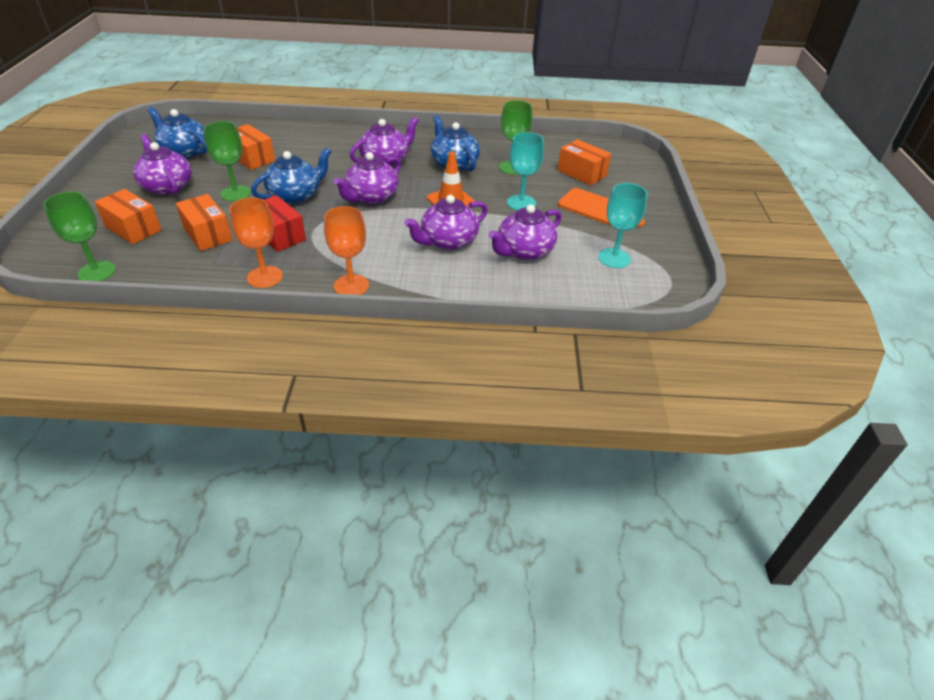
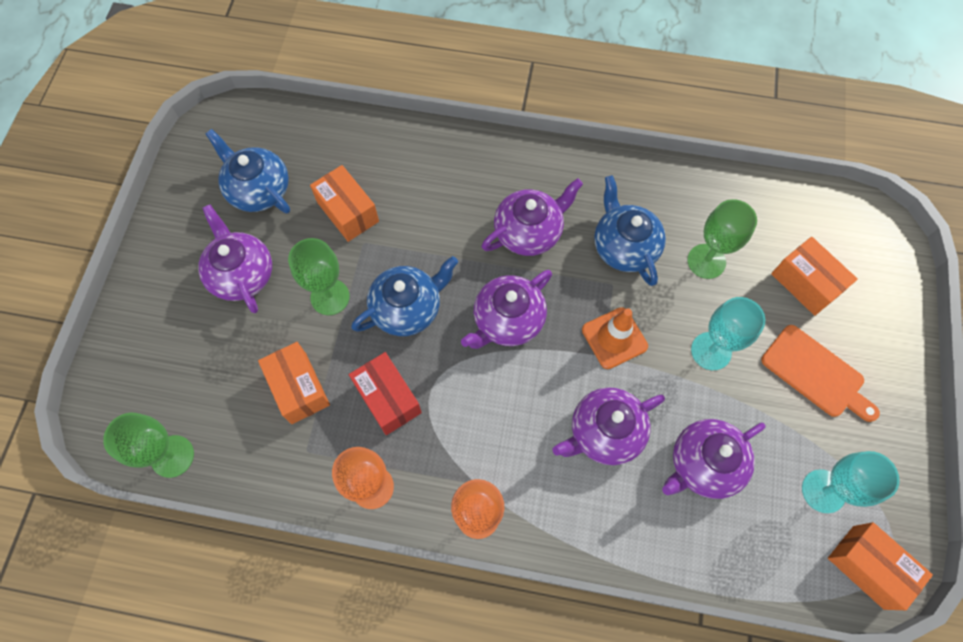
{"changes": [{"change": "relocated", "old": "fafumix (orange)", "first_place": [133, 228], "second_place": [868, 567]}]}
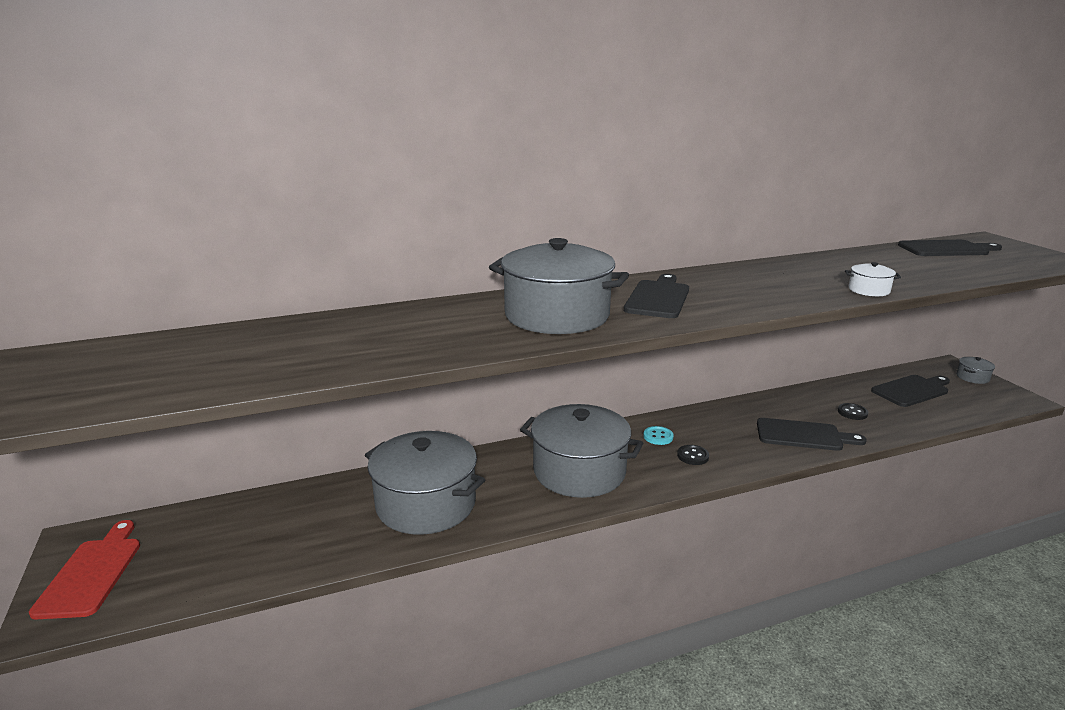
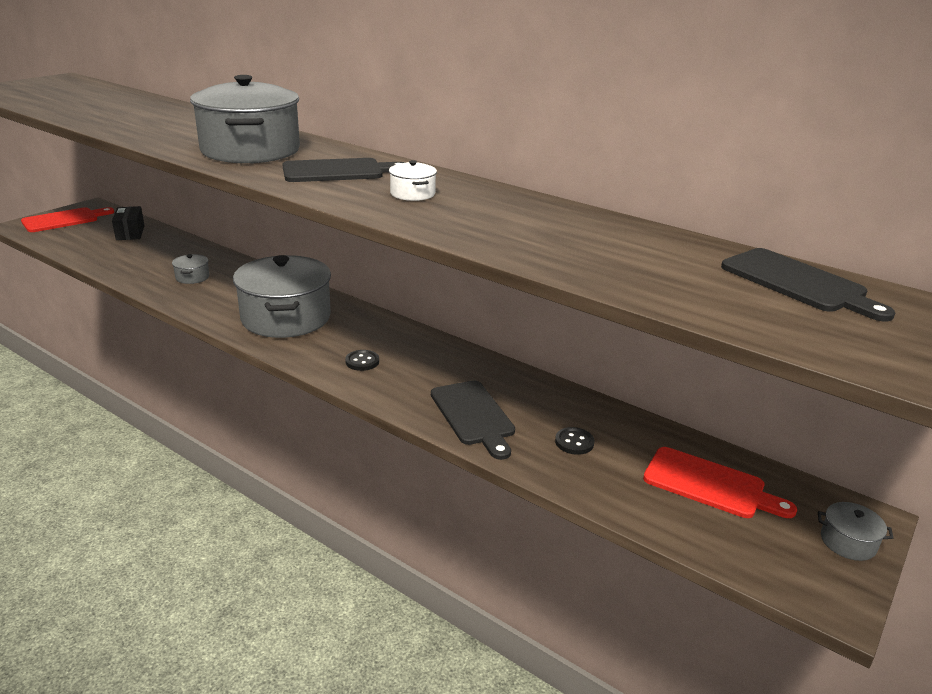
{"changes": [{"change": "relocated", "old": "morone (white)", "first_place": [869, 290], "second_place": [412, 194]}, {"change": "colour", "old": "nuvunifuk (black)", "new": "nuvunifuk (red)", "first_place": [911, 390], "second_place": [709, 484]}, {"change": "missing", "old": "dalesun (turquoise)", "first_place": [658, 436]}, {"change": "size", "old": "morone (grey)", "first_place": [426, 504], "second_place": [192, 277], "factor": 0.41}, {"change": "appeared", "new": "fafumix (black)", "second_place": [130, 233]}]}
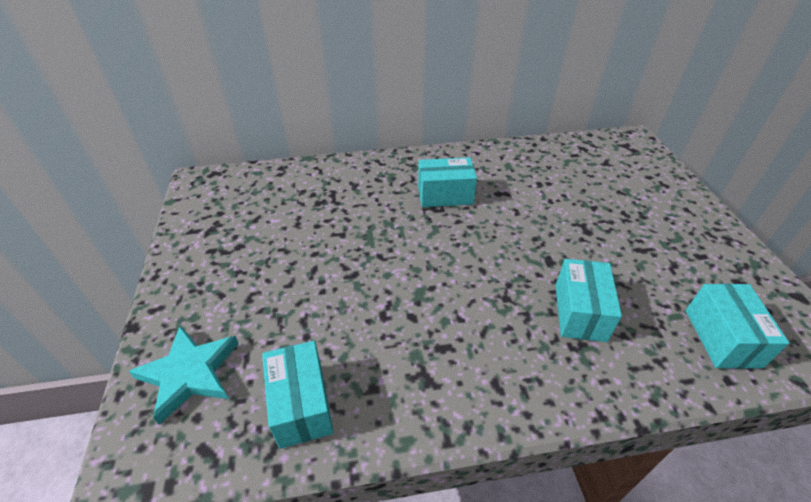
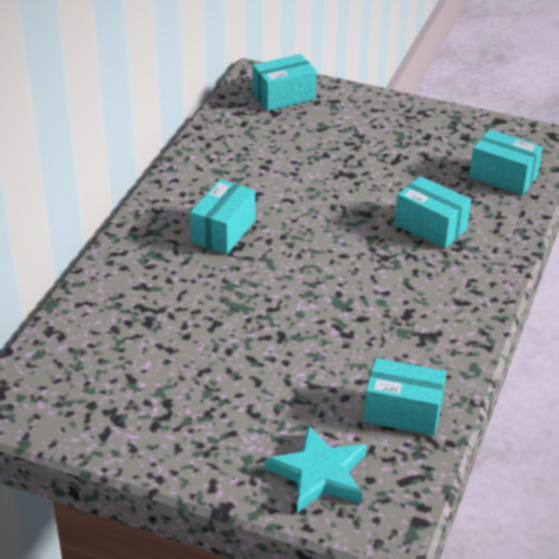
{"changes": [{"change": "appeared", "new": "fafumix (turquoise)", "second_place": [283, 96]}]}
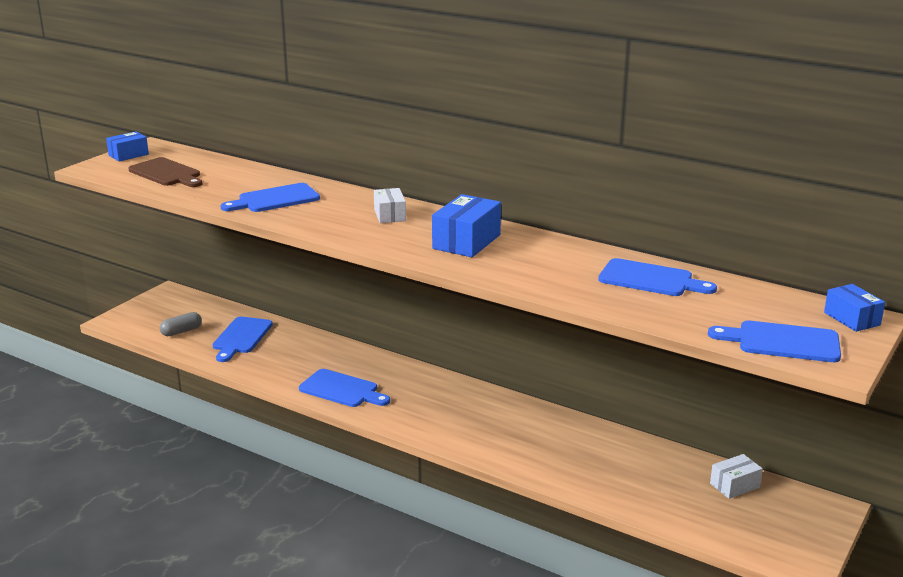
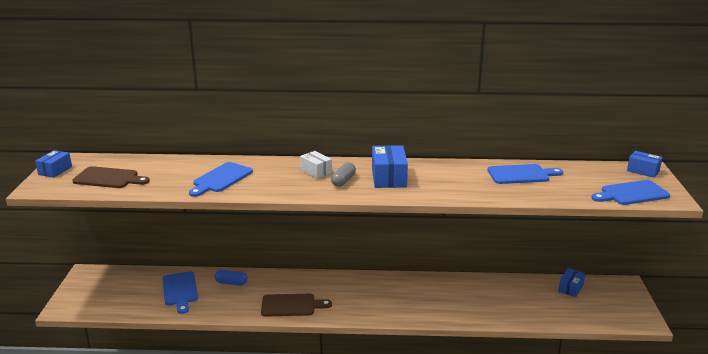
{"changes": [{"change": "relocated", "old": "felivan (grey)", "first_place": [181, 331], "second_place": [343, 181]}, {"change": "colour", "old": "nuvunifuk (blue)", "new": "nuvunifuk (brown)", "first_place": [342, 390], "second_place": [291, 305]}, {"change": "colour", "old": "fafumix (white)", "new": "fafumix (blue)", "first_place": [734, 485], "second_place": [570, 288]}, {"change": "appeared", "new": "felivan (blue)", "second_place": [231, 283]}]}
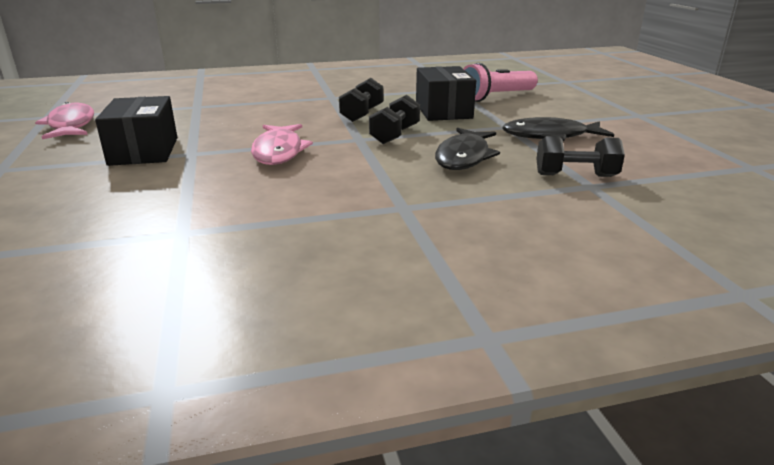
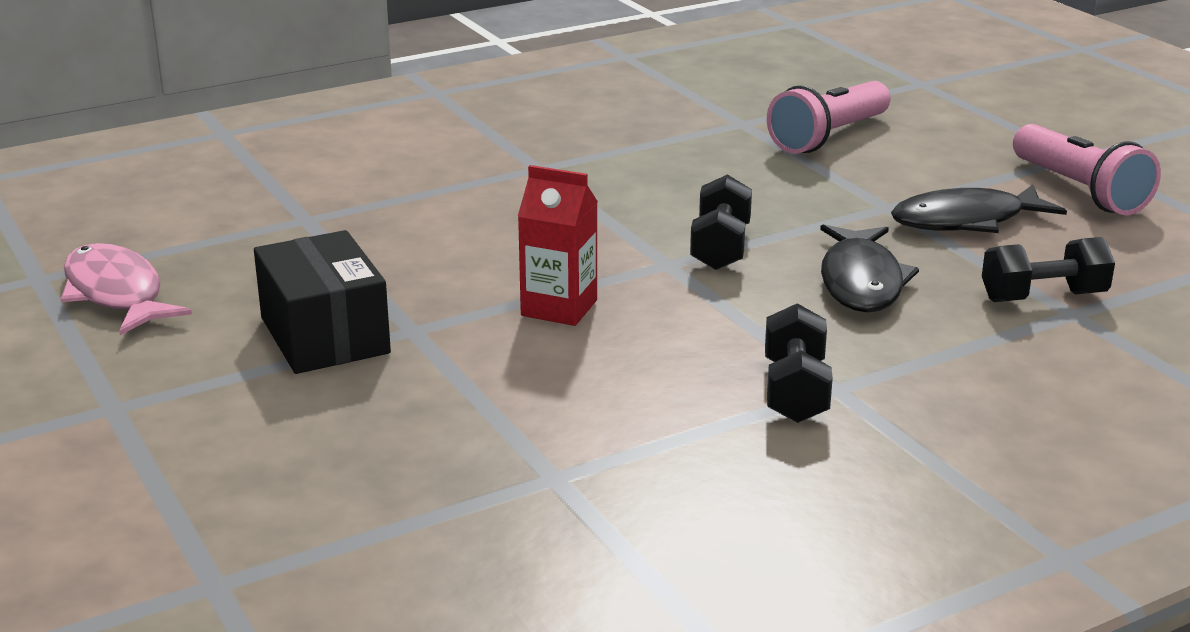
{"changes": [{"change": "missing", "old": "fafumix (black)", "first_place": [443, 111]}, {"change": "relocated", "old": "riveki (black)", "first_place": [362, 114], "second_place": [795, 391]}, {"change": "exchanged", "old": "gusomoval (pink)", "new": "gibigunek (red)", "first_place": [279, 152], "second_place": [559, 308]}, {"change": "appeared", "new": "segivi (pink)", "second_place": [1080, 191]}]}
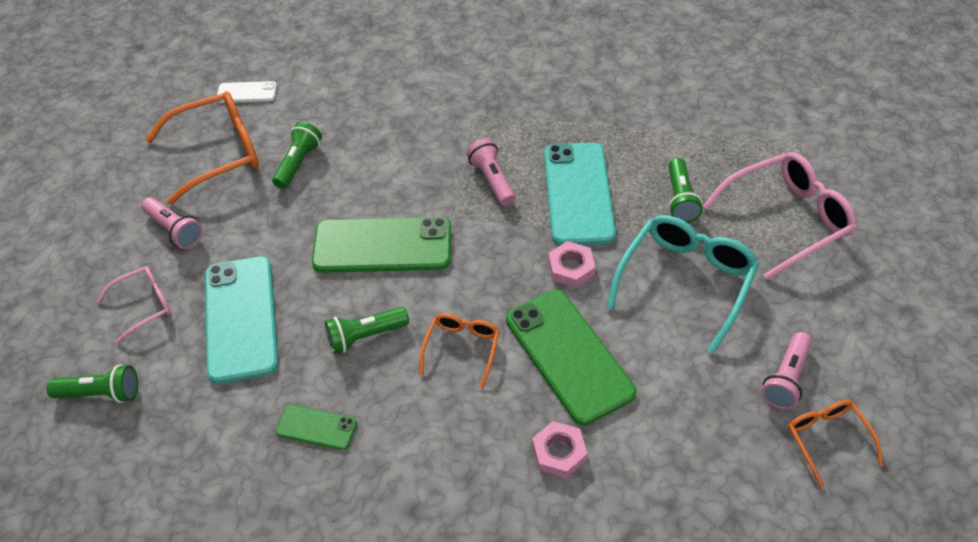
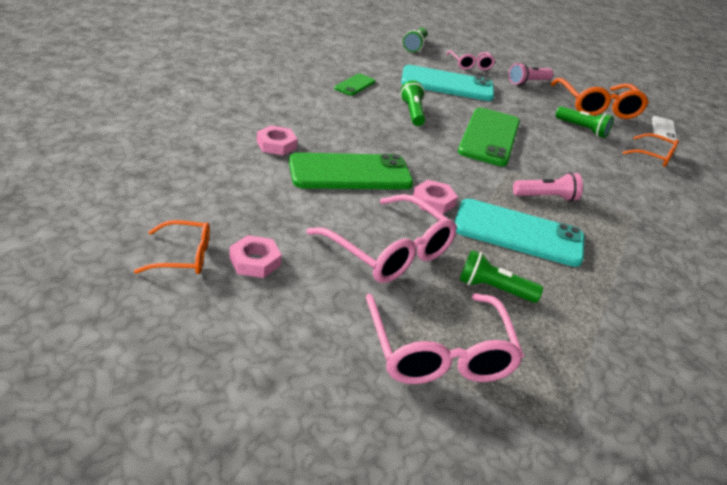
{"changes": [{"change": "colour", "old": "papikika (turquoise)", "new": "papikika (pink)", "first_place": [686, 282], "second_place": [390, 251]}, {"change": "relocated", "old": "papikika (orange)", "first_place": [462, 348], "second_place": [654, 156]}, {"change": "exchanged", "old": "segivi (pink)", "new": "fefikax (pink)", "first_place": [786, 379], "second_place": [255, 261]}]}
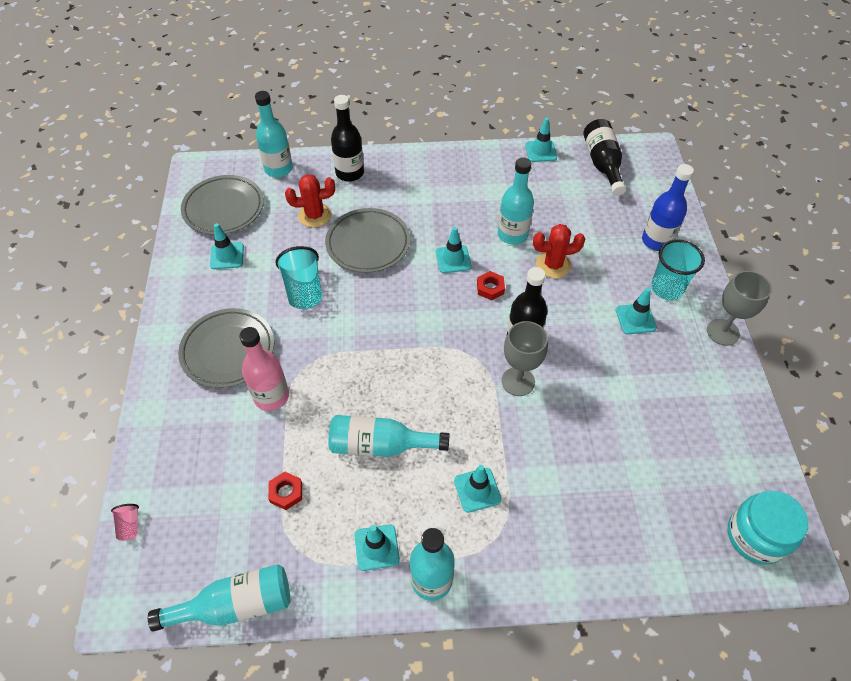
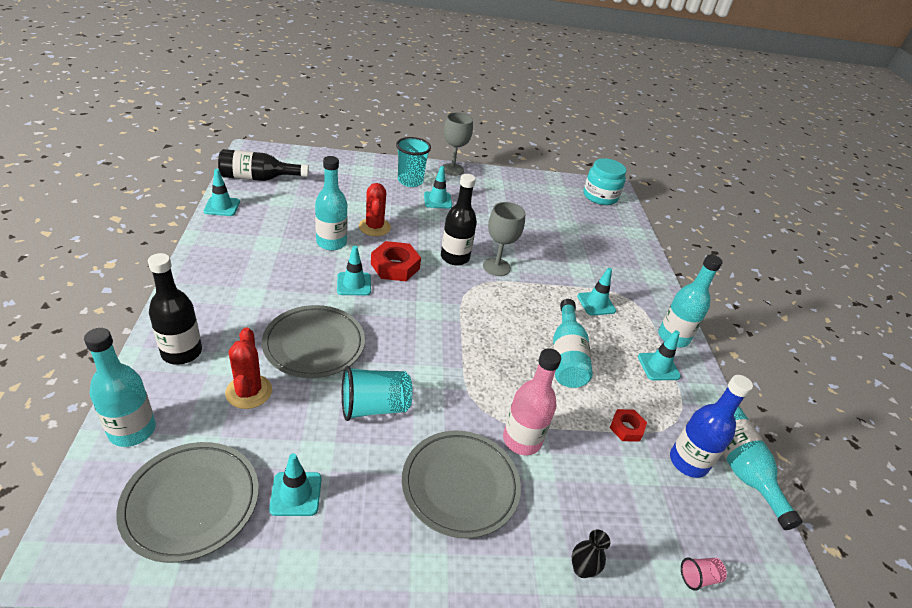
{"changes": [{"change": "relocated", "old": "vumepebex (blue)", "first_place": [656, 241], "second_place": [688, 462]}, {"change": "size", "old": "fefikax (red)", "first_place": [490, 288], "second_place": [395, 266], "factor": 1.7}, {"change": "appeared", "new": "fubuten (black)", "second_place": [582, 569]}]}
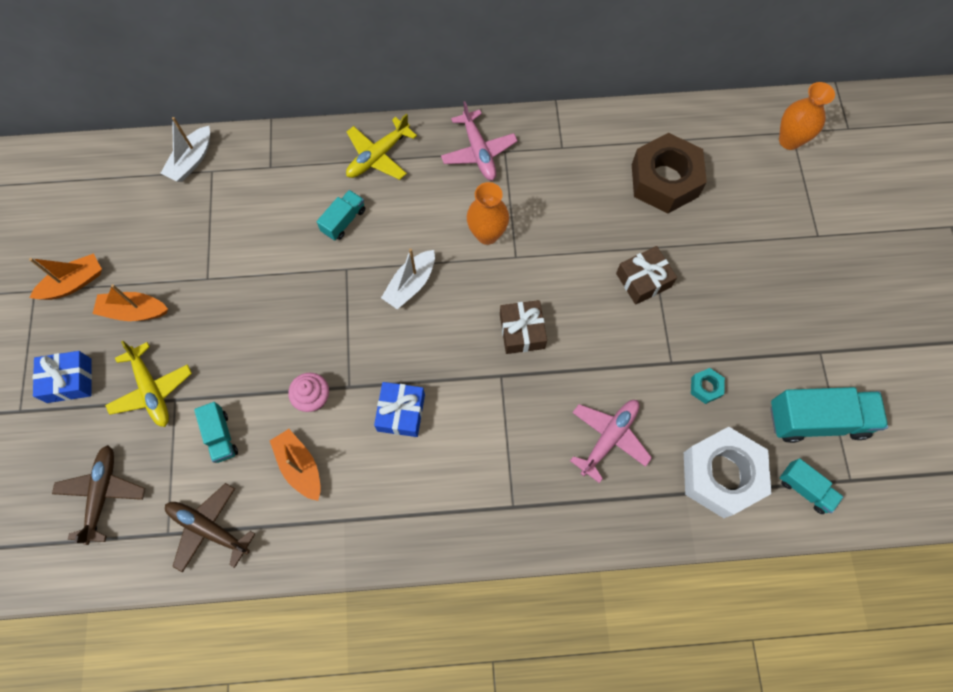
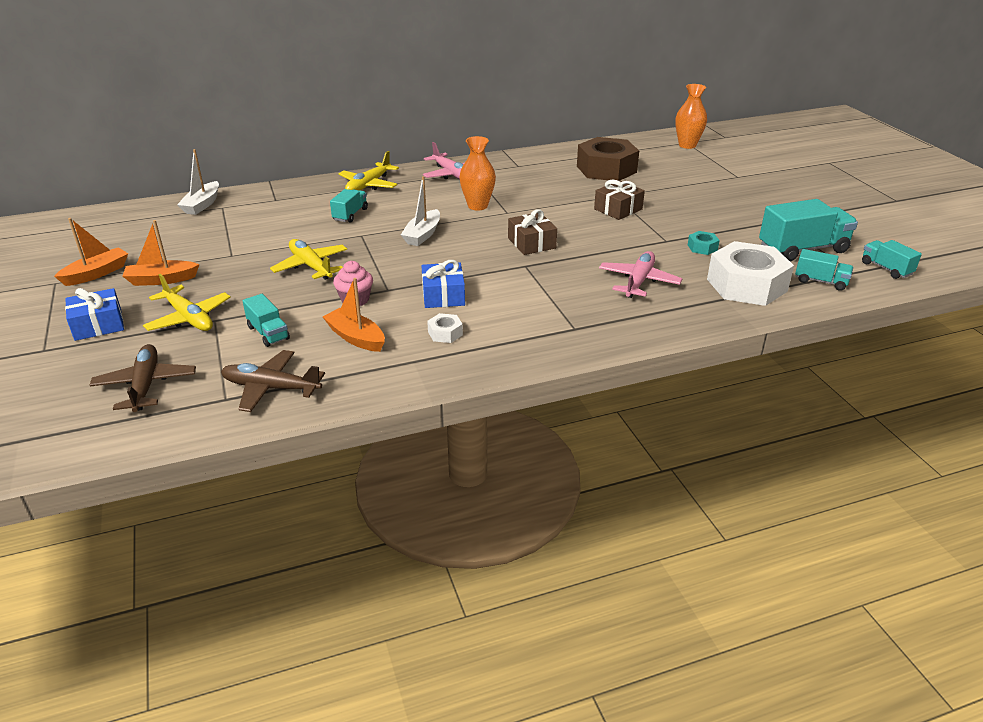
{"changes": [{"change": "appeared", "new": "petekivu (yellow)", "second_place": [311, 266]}, {"change": "appeared", "new": "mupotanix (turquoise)", "second_place": [886, 269]}, {"change": "appeared", "new": "fefikax (white)", "second_place": [445, 333]}]}
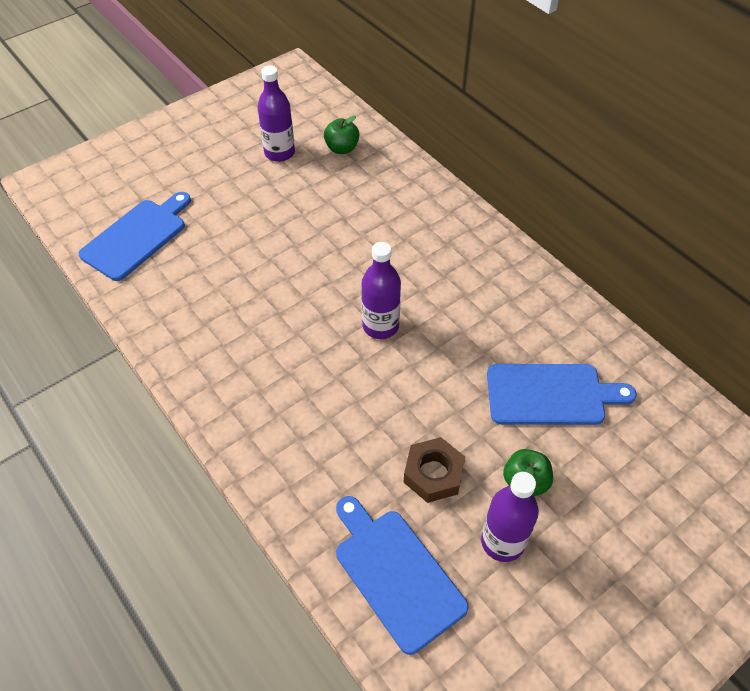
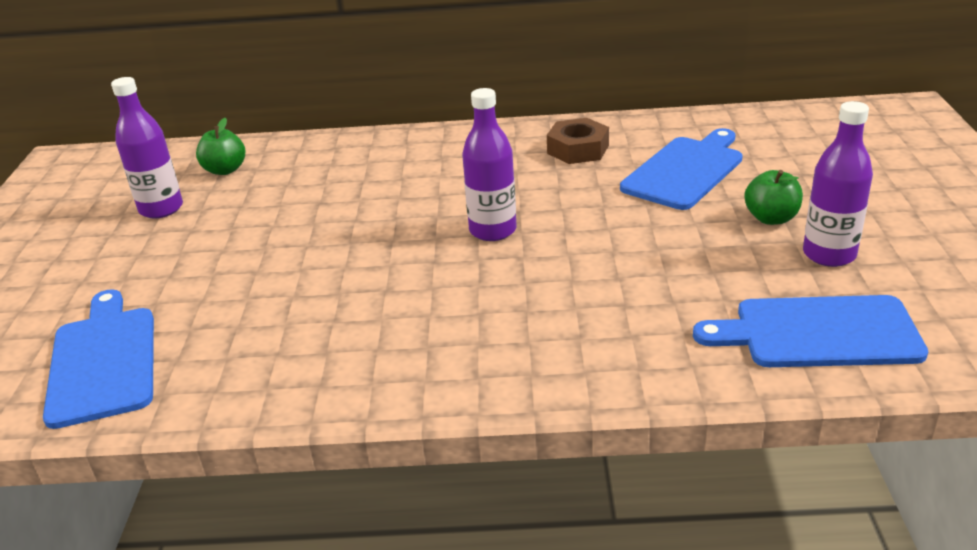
{"changes": [{"change": "relocated", "old": "fefikax (brown)", "first_place": [433, 474], "second_place": [578, 149]}]}
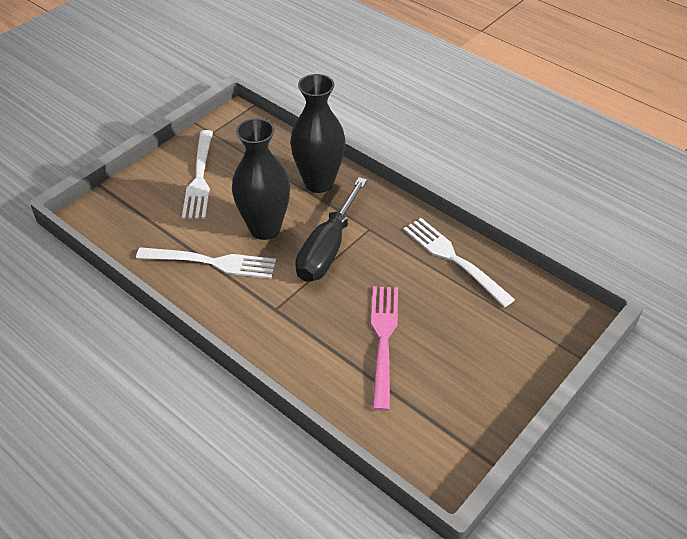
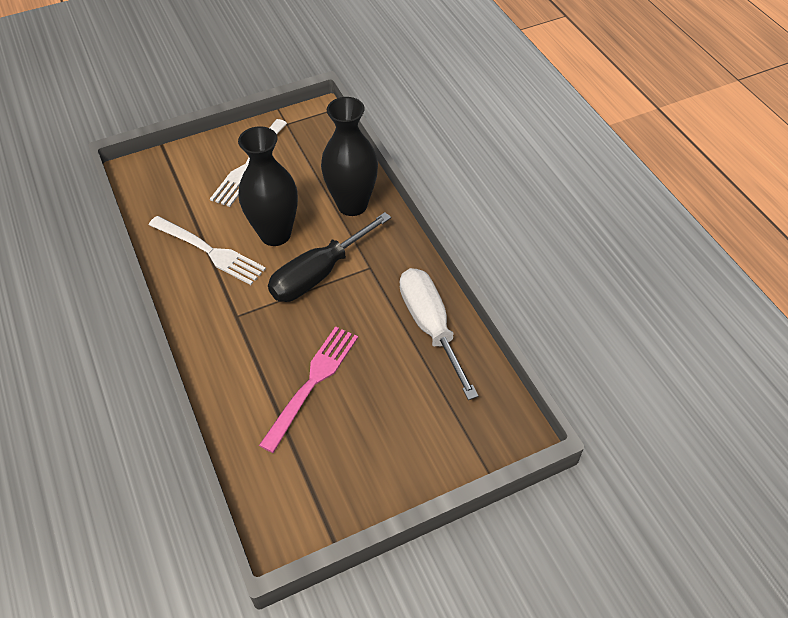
{"changes": [{"change": "exchanged", "old": "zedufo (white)", "new": "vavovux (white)", "first_place": [454, 259], "second_place": [430, 327]}]}
